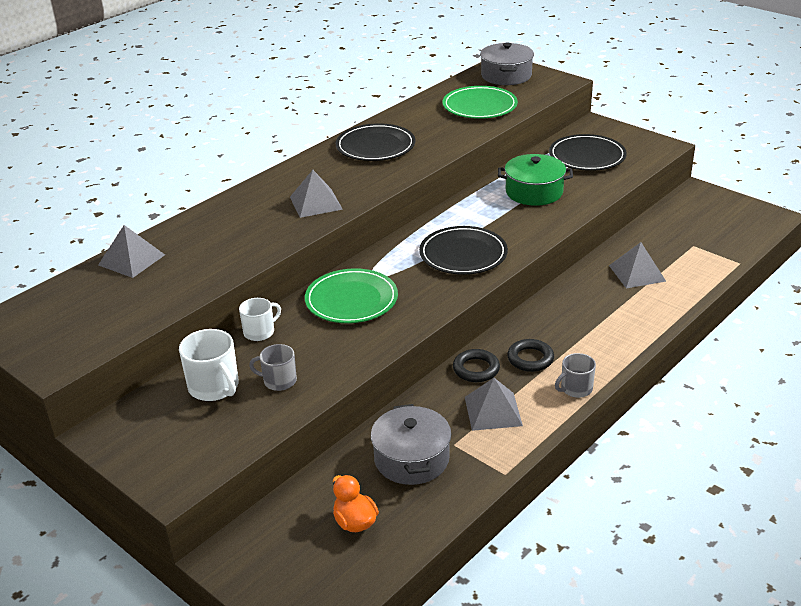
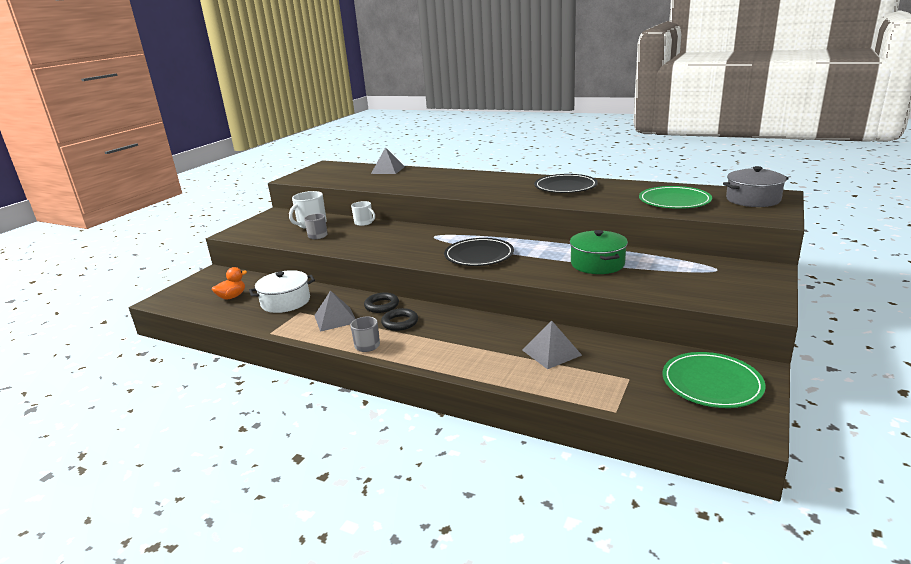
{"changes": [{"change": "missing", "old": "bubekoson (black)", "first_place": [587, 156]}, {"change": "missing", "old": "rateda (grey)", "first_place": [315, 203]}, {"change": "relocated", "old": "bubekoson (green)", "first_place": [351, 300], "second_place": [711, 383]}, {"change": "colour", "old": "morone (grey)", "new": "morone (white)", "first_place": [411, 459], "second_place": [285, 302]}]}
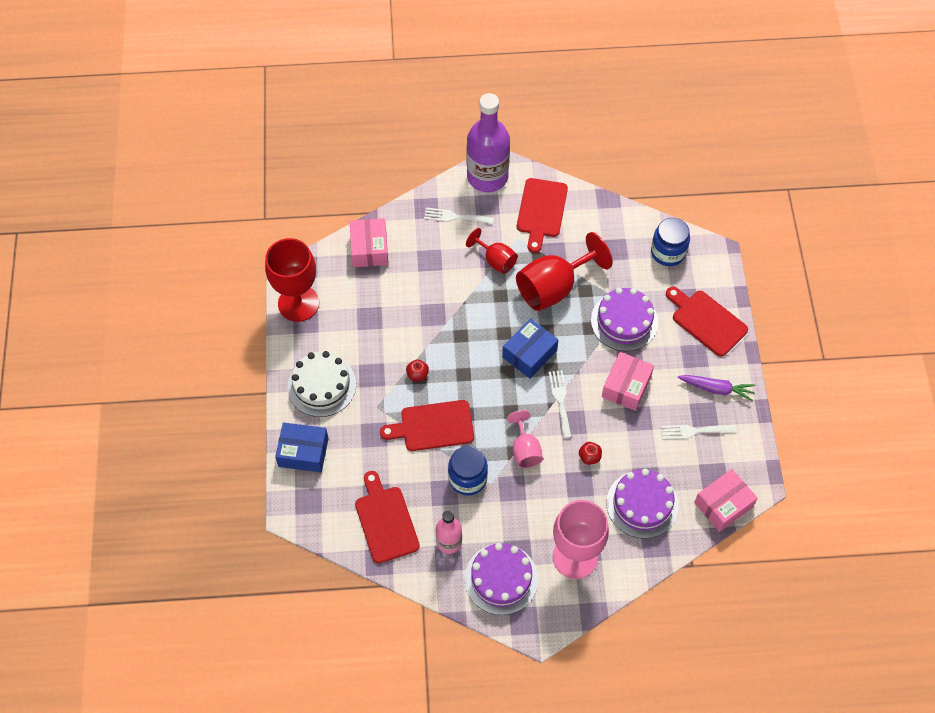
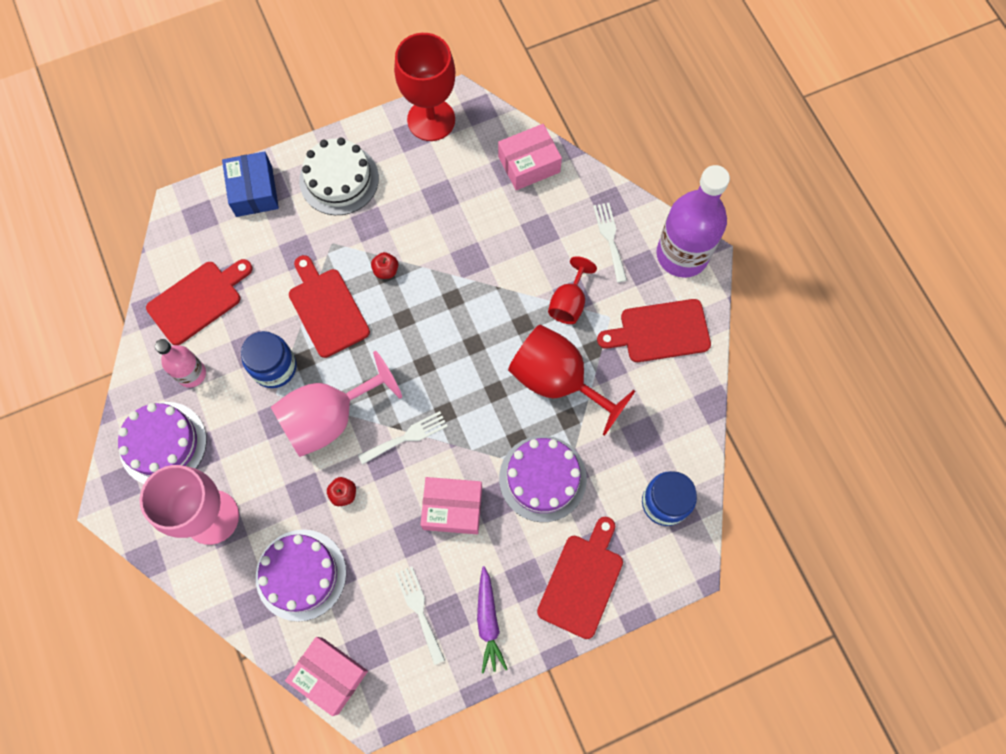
{"changes": [{"change": "missing", "old": "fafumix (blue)", "first_place": [529, 354]}, {"change": "size", "old": "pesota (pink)", "first_place": [525, 450], "second_place": [329, 417], "factor": 1.8}]}
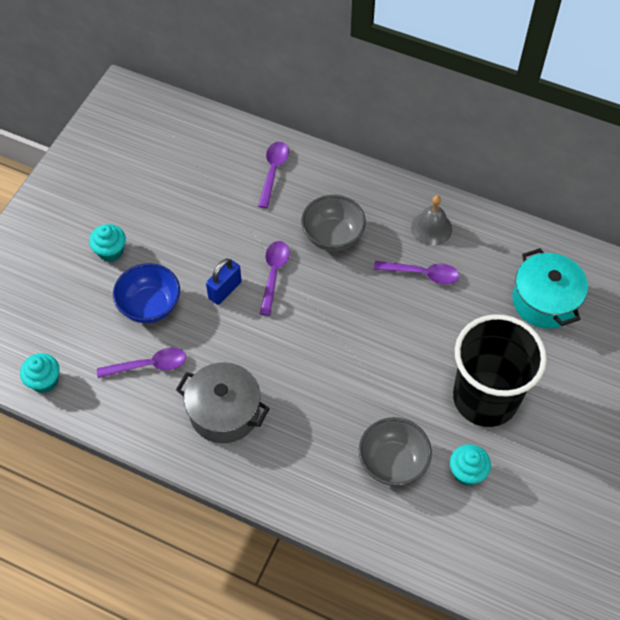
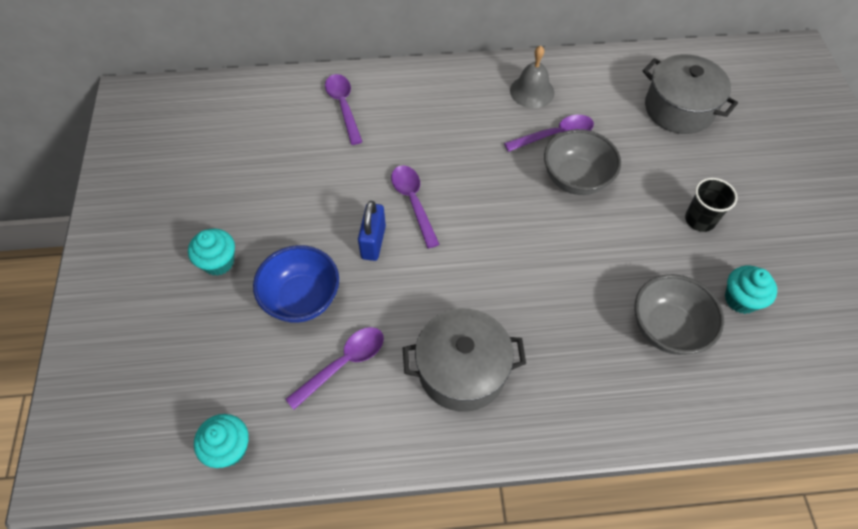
{"changes": [{"change": "relocated", "old": "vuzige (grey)", "first_place": [332, 236], "second_place": [576, 179]}, {"change": "colour", "old": "morone (turquoise)", "new": "morone (grey)", "first_place": [544, 301], "second_place": [679, 109]}, {"change": "size", "old": "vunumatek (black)", "first_place": [485, 398], "second_place": [700, 220], "factor": 0.42}]}
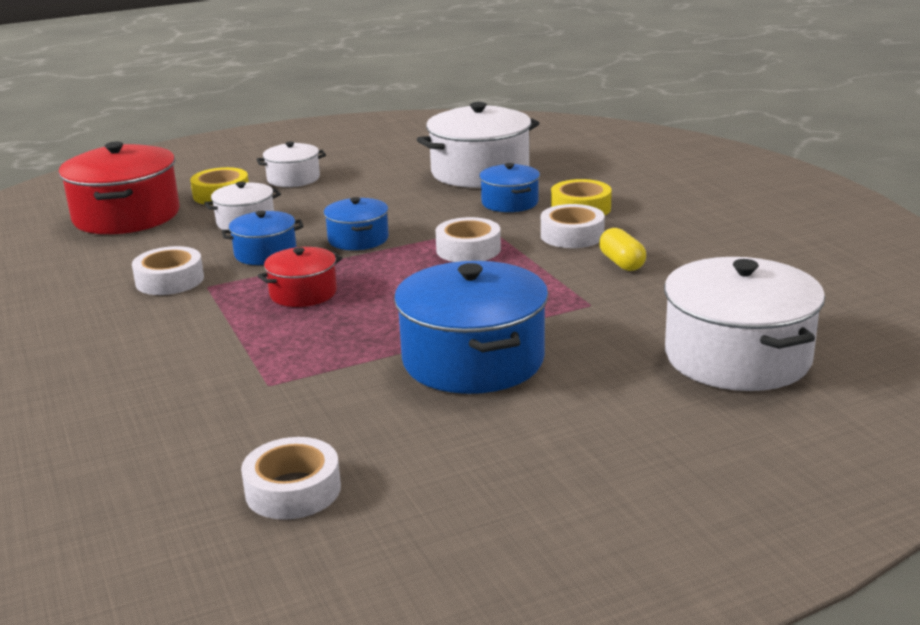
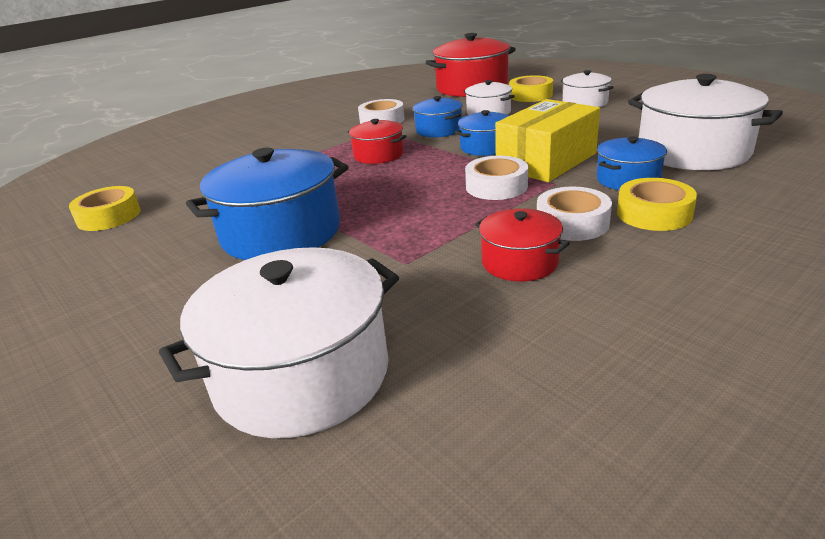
{"changes": [{"change": "exchanged", "old": "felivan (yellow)", "new": "morone (red)", "first_place": [622, 263], "second_place": [520, 262]}, {"change": "colour", "old": "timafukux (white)", "new": "timafukux (yellow)", "first_place": [293, 490], "second_place": [109, 216]}, {"change": "appeared", "new": "fafumix (yellow)", "second_place": [546, 161]}]}
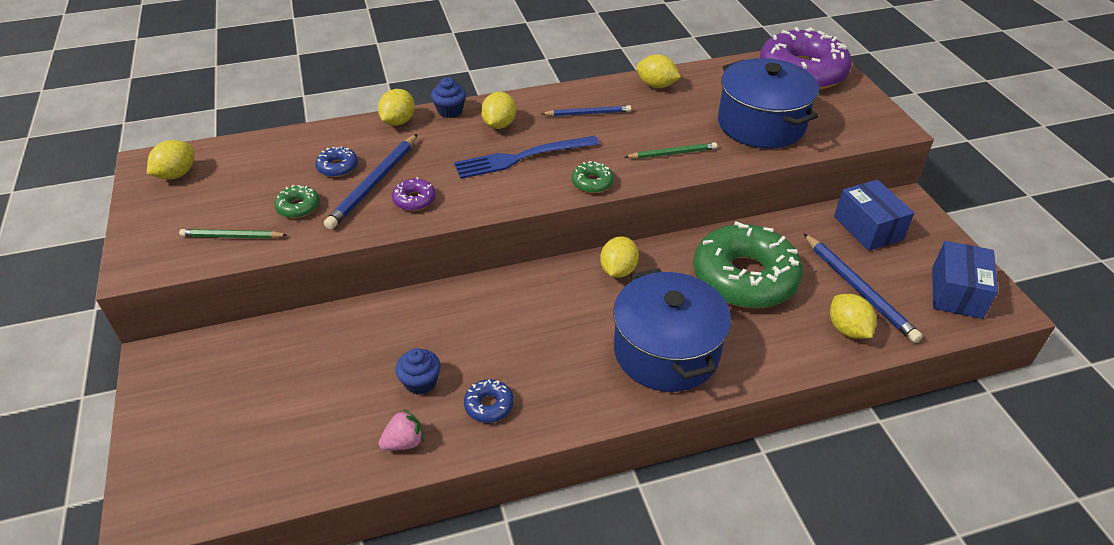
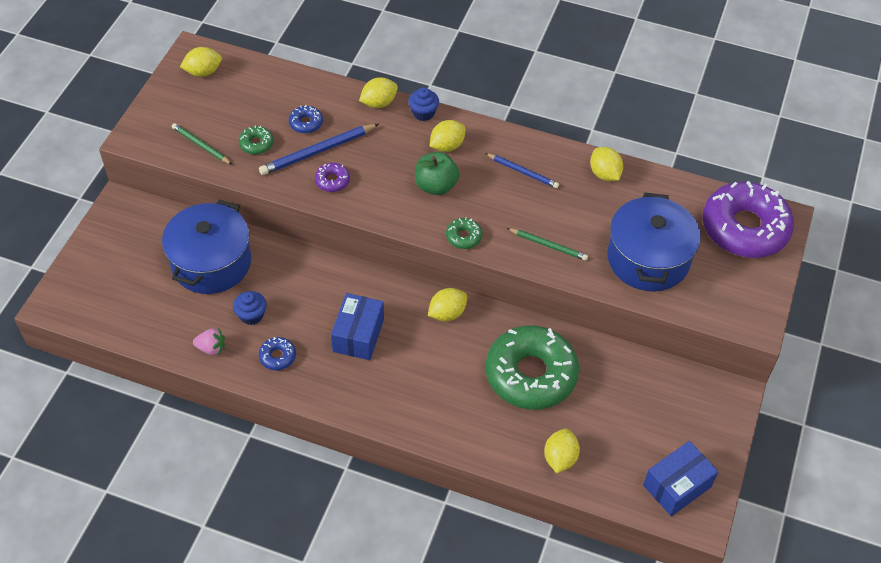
{"changes": [{"change": "exchanged", "old": "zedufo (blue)", "new": "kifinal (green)", "first_place": [522, 157], "second_place": [436, 186]}, {"change": "relocated", "old": "fafumix (blue)", "first_place": [868, 228], "second_place": [358, 335]}, {"change": "missing", "old": "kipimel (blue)", "first_place": [858, 289]}, {"change": "relocated", "old": "morone (blue)", "first_place": [666, 351], "second_place": [211, 263]}]}
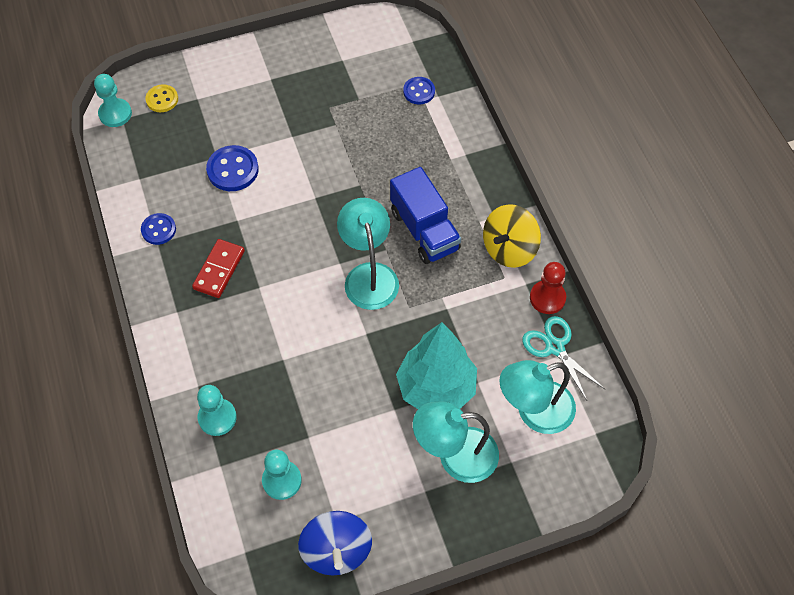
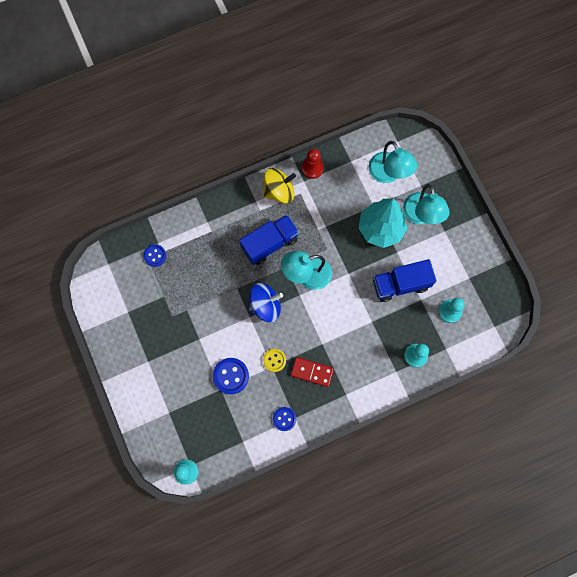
{"changes": [{"change": "relocated", "old": "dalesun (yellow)", "first_place": [162, 99], "second_place": [274, 360]}, {"change": "spun", "old": "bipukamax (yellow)", "first_place": [509, 249], "second_place": [279, 191], "degrees": -60}, {"change": "missing", "old": "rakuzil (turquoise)", "first_place": [555, 347]}, {"change": "relocated", "old": "bipukamax (blue)", "first_place": [336, 550], "second_place": [265, 306]}, {"change": "appeared", "new": "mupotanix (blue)", "second_place": [400, 284]}]}
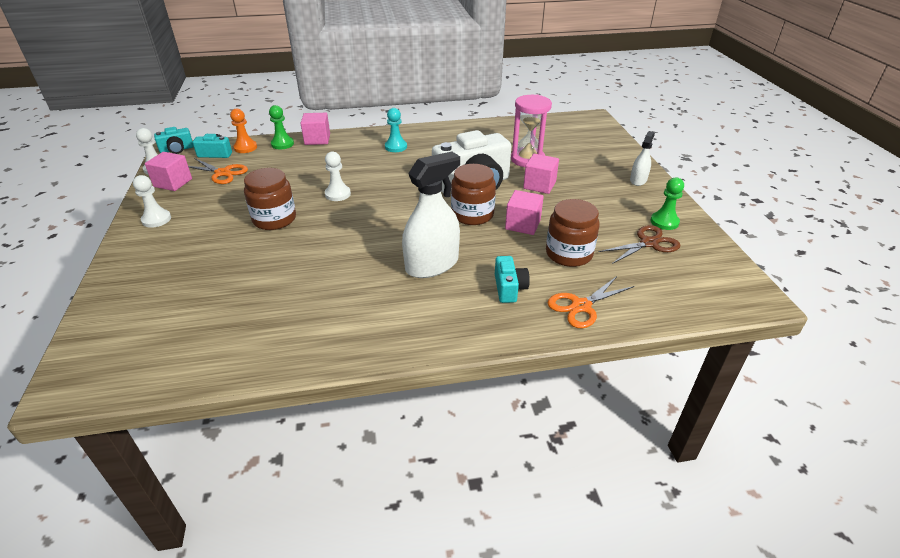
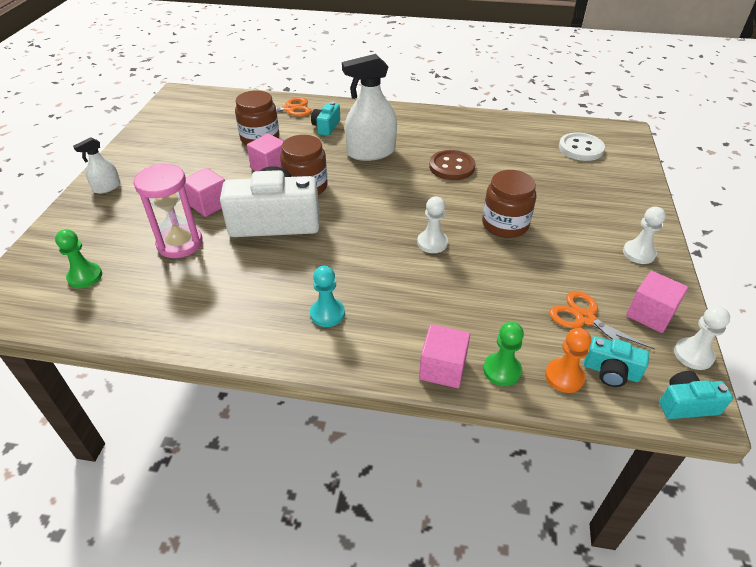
{"changes": [{"change": "relocated", "old": "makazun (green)", "first_place": [664, 222], "second_place": [85, 276]}, {"change": "missing", "old": "rakuzil (brown)", "first_place": [649, 243]}, {"change": "appeared", "new": "dalesun (white)", "second_place": [580, 148]}, {"change": "appeared", "new": "dalesun (brown)", "second_place": [451, 167]}]}
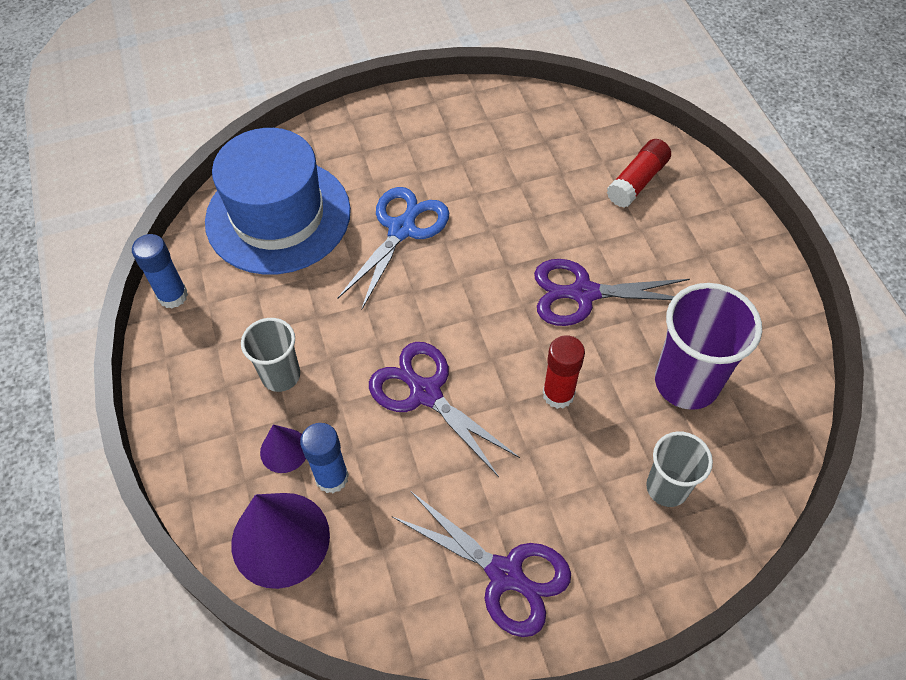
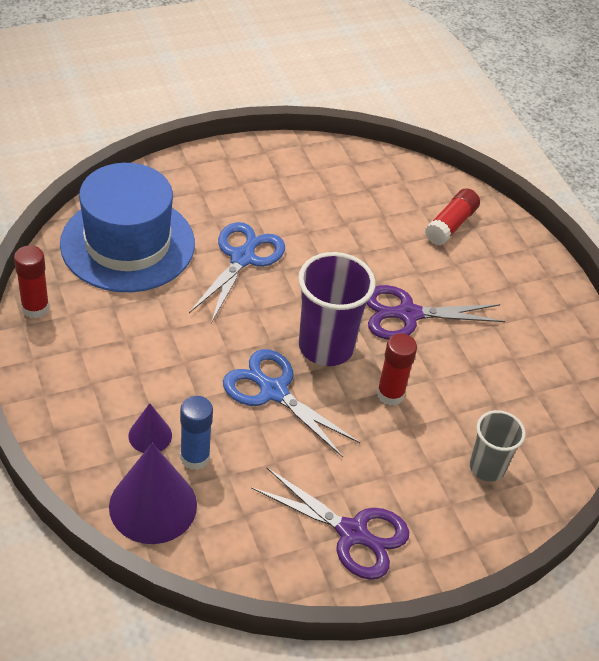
{"changes": [{"change": "colour", "old": "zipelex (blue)", "new": "zipelex (red)", "first_place": [173, 296], "second_place": [35, 308]}, {"change": "relocated", "old": "vunumatek (purple)", "first_place": [686, 382], "second_place": [326, 347]}, {"change": "missing", "old": "vunumatek (grey)", "first_place": [281, 375]}, {"change": "colour", "old": "rakuzil (purple)", "new": "rakuzil (blue)", "first_place": [425, 393], "second_place": [273, 391]}]}
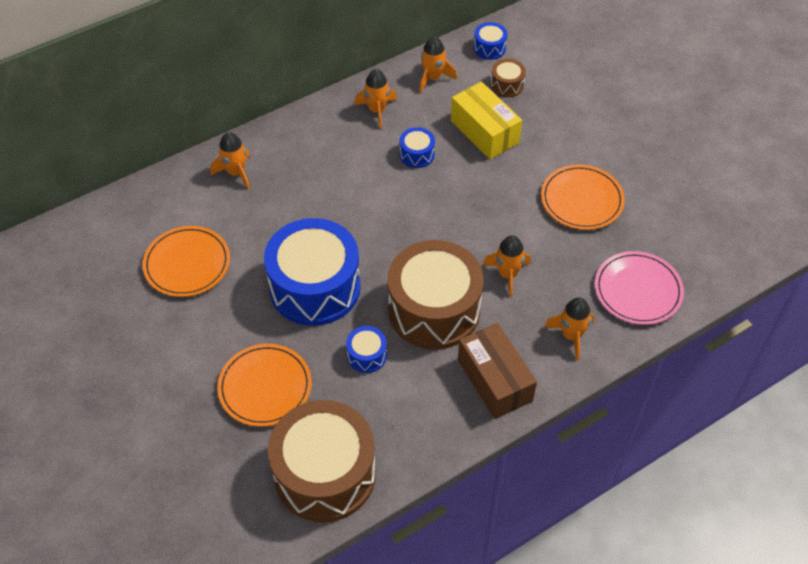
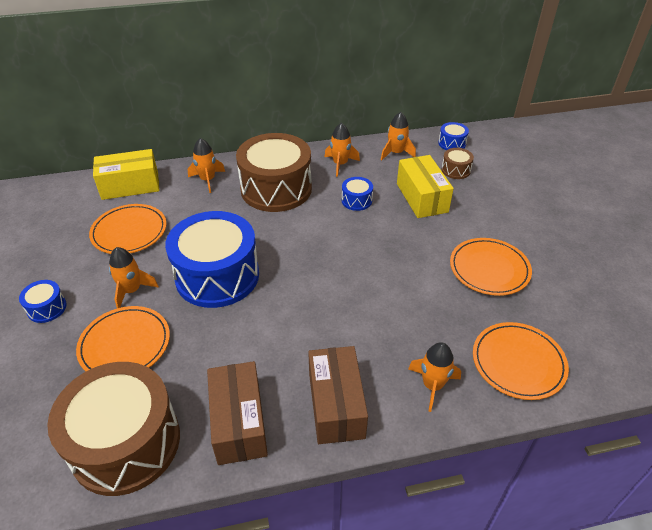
{"changes": [{"change": "relocated", "old": "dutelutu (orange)", "first_place": [507, 274], "second_place": [132, 290]}, {"change": "relocated", "old": "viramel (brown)", "first_place": [434, 309], "second_place": [276, 189]}, {"change": "colour", "old": "bubekoson (pink)", "new": "bubekoson (orange)", "first_place": [637, 290], "second_place": [518, 362]}, {"change": "relocated", "old": "viramel (blue)", "first_place": [367, 355], "second_place": [47, 308]}, {"change": "appeared", "new": "fafumix (yellow)", "second_place": [130, 186]}, {"change": "appeared", "new": "fafumix (brown)", "second_place": [239, 423]}]}
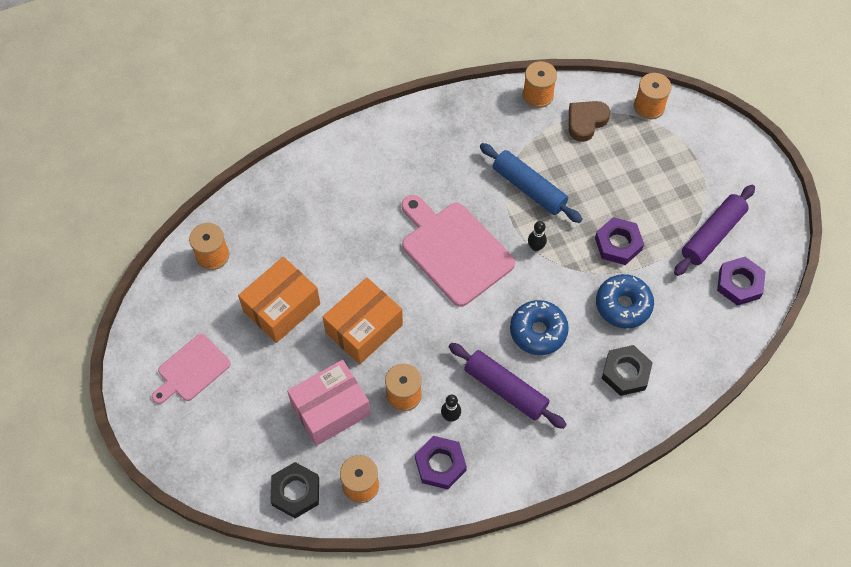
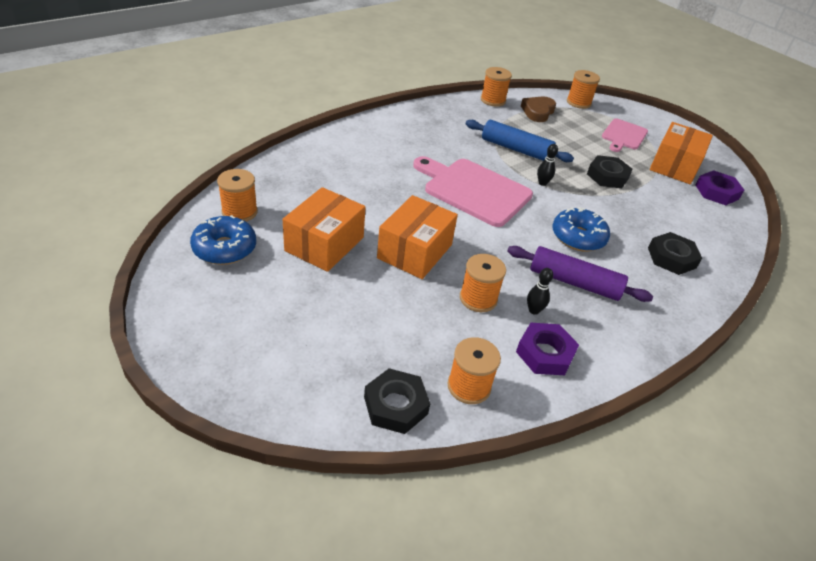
{"changes": [{"change": "exchanged", "old": "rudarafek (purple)", "new": "fafumix (orange)", "first_place": [712, 235], "second_place": [674, 166]}, {"change": "colour", "old": "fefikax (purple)", "new": "fefikax (black)", "first_place": [618, 244], "second_place": [607, 176]}, {"change": "relocated", "old": "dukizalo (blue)", "first_place": [623, 305], "second_place": [225, 248]}, {"change": "relocated", "old": "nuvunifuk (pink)", "first_place": [191, 370], "second_place": [624, 135]}, {"change": "missing", "old": "fafumix (pink)", "first_place": [330, 410]}]}
